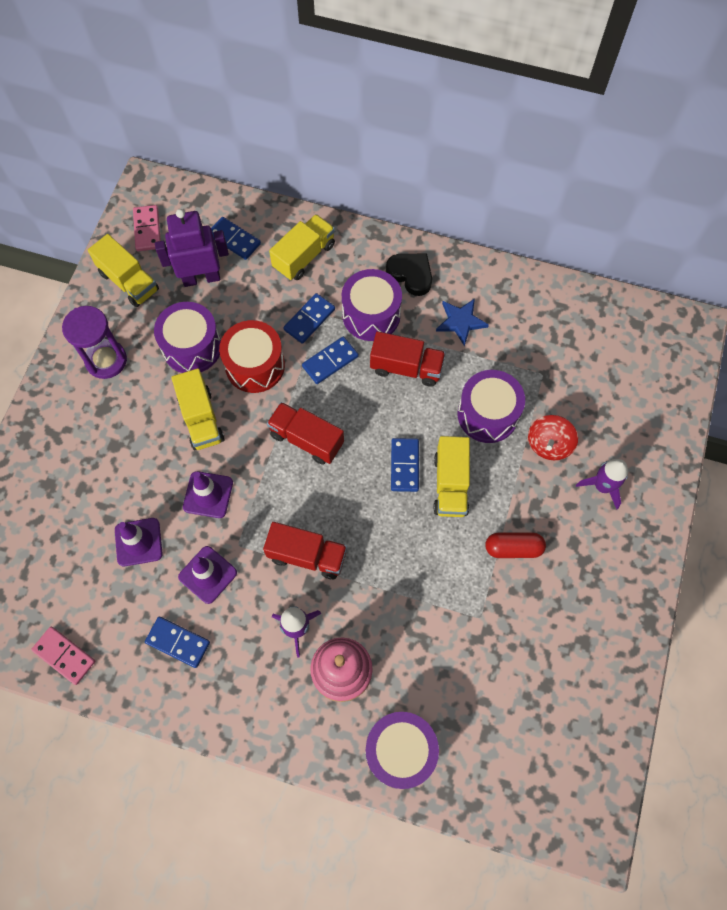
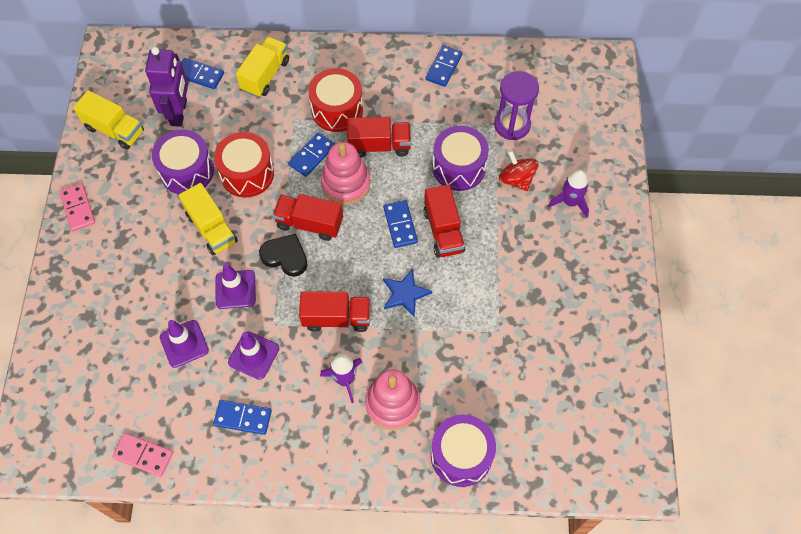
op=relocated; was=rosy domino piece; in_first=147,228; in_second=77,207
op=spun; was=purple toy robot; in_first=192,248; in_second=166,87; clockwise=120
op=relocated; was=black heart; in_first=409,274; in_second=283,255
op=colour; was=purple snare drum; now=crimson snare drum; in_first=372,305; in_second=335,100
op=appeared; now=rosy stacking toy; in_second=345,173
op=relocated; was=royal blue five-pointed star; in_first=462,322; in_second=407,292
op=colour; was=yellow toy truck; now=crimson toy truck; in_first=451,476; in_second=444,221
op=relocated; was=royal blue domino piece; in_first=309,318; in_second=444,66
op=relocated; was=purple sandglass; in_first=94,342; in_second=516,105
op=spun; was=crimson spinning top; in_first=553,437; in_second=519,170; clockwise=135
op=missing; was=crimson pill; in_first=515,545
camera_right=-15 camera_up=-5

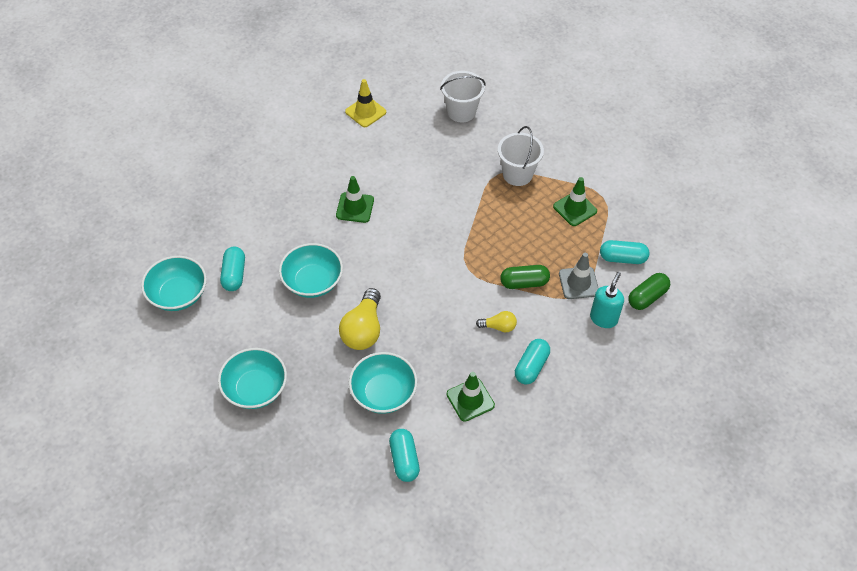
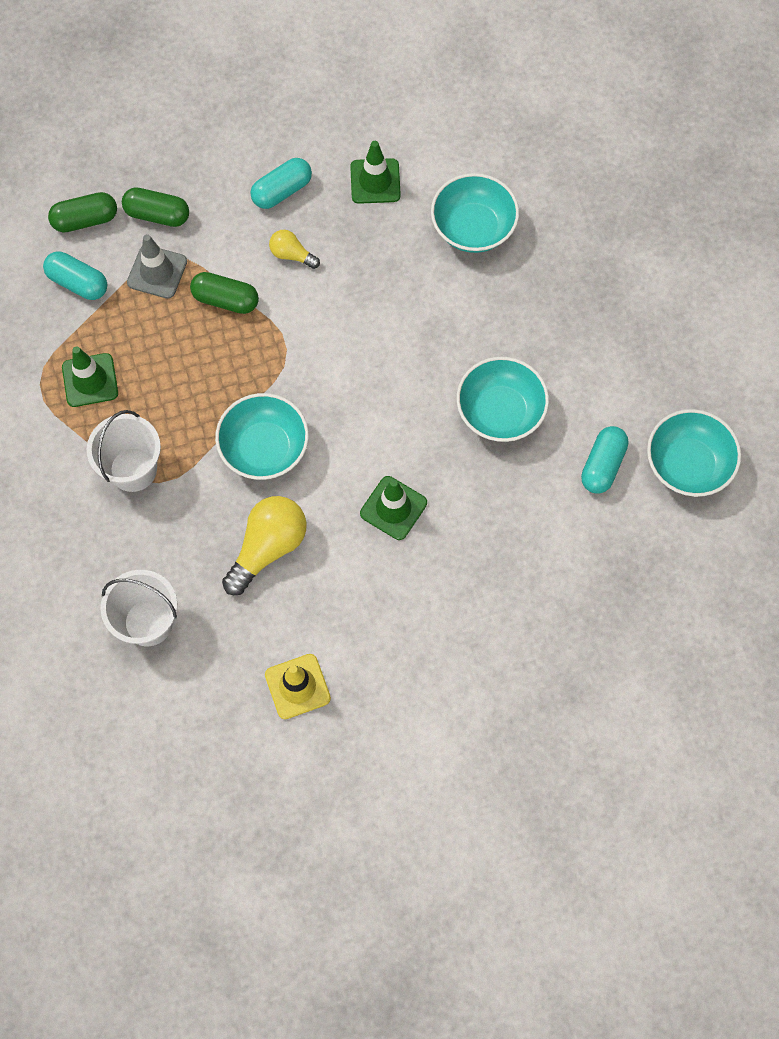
op=exchanged; was=turquoise soap dispenser; now=green pill; in_first=607,300; in_second=155,207
op=relocated; was=turquoise serving bowl; in_first=252,378; in_second=262,436
op=relocated; was=yellow lightbulb; in_first=360,319; in_second=264,545
op=missing; was=turquoise pill; in_first=404,455
camera_right=-155 camera_up=15

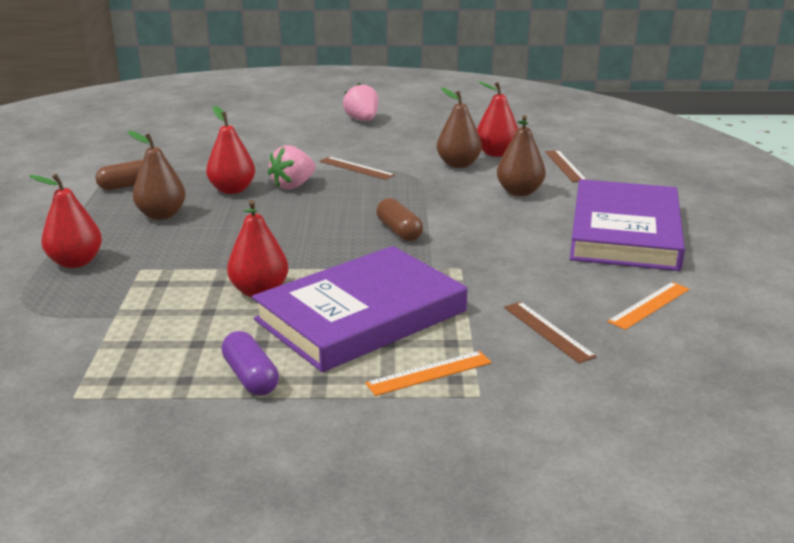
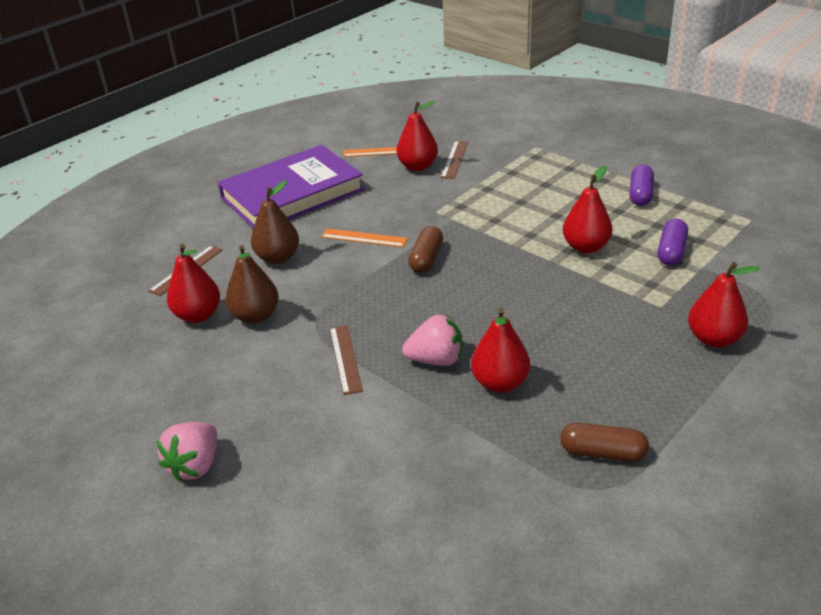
op=relocated; was=bright orange straightedge; in_first=428,373; in_second=364,237
op=appeared; now=crimson pear fruit; in_second=417,136
op=appeared; now=purple pill; in_second=672,242
op=missing; was=brown pear fruit; in_first=157,175
op=missing; was=purple hardcover; in_first=359,309
camera_right=-135 camera_up=10

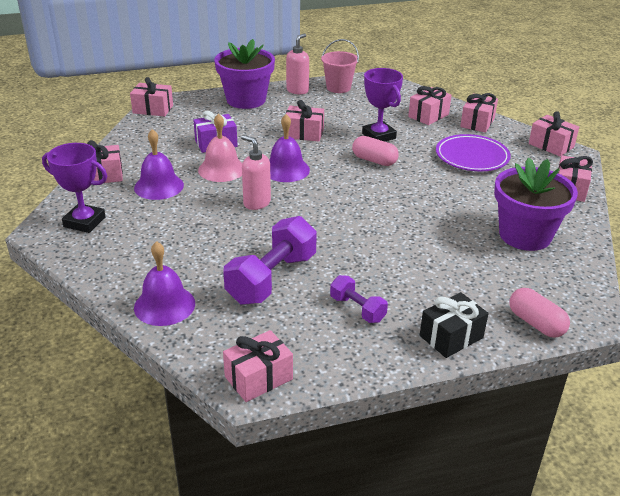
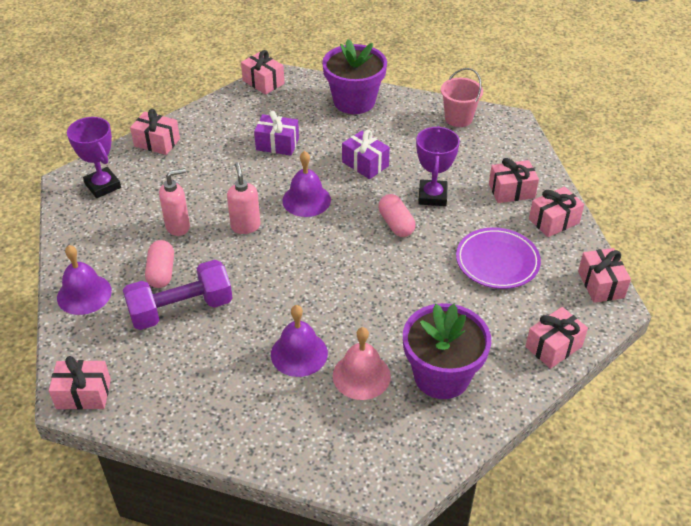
op=relocated; was=rosy pill; in_first=539,313; in_second=159,264
op=relocated; was=rosy soap dispenser; in_first=297,63; in_second=174,202
op=relocated; was=purple school bell; in_first=159,164; in_second=299,341
op=relocated; was=rosy school bell; in_first=220,147; in_second=362,363
op=colour; was=rosy wrapped gift; now=purple wrapped gift; in_first=305,121; in_second=366,154
op=missing; was=purple hand weight; in_first=359,299
op=missing; was=black wrapped gift; in_first=454,325
camera_right=35 camera_up=10

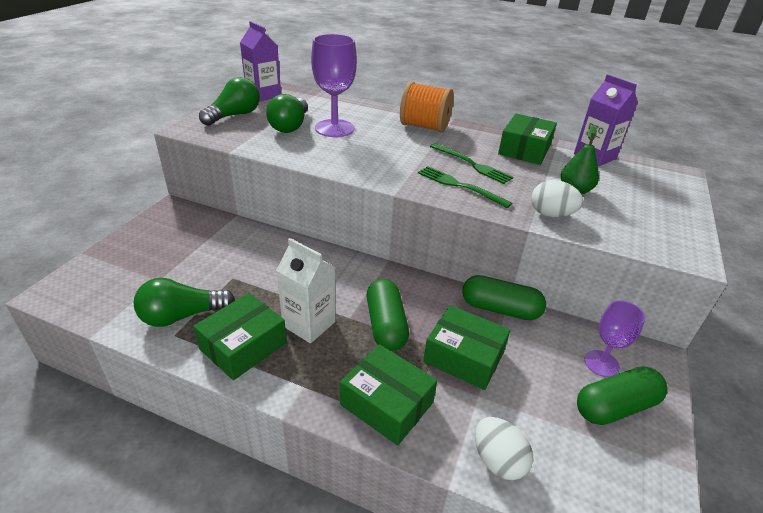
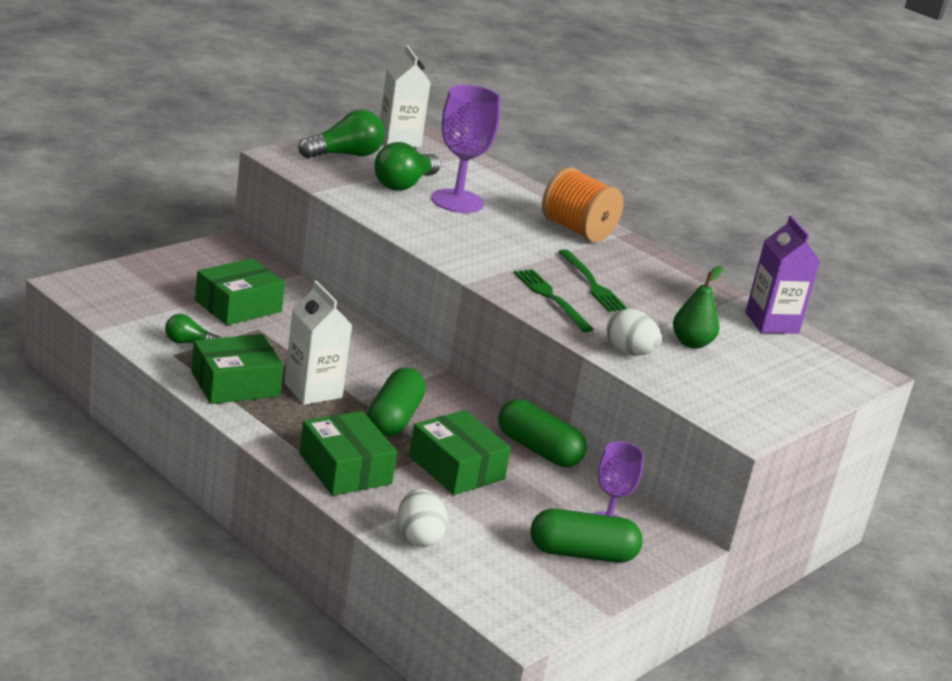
op=size; was=green lightbulb; in_first=184,302; in_second=193,329; ratio=0.56
op=relocated; was=green parcel; in_first=527,139; in_second=240,291
op=colour; was=purple milk carton; now=white milk carton; in_first=260,61; in_second=405,96
camera_right=20 camera_up=-10

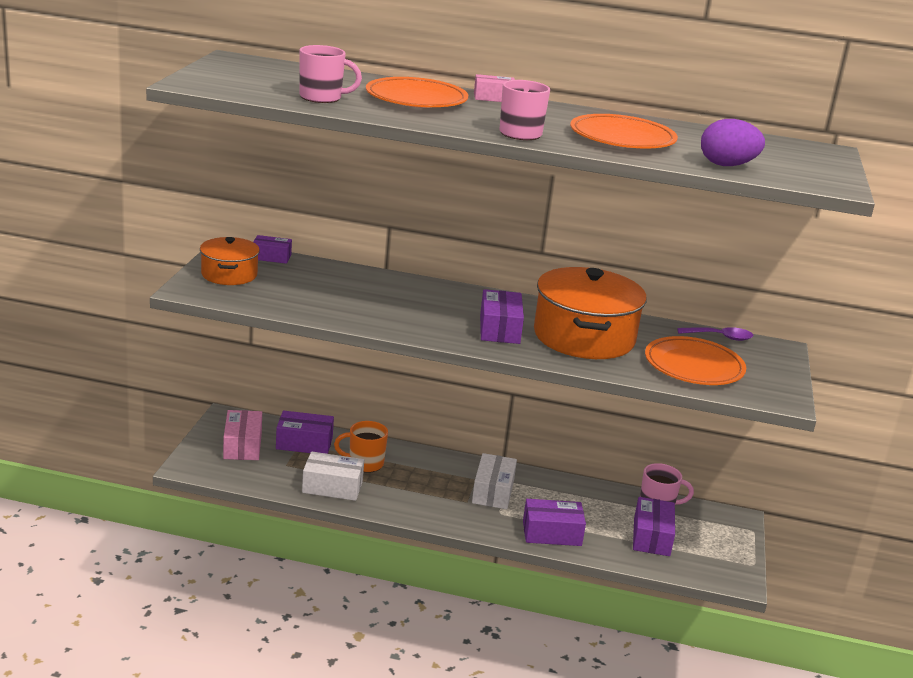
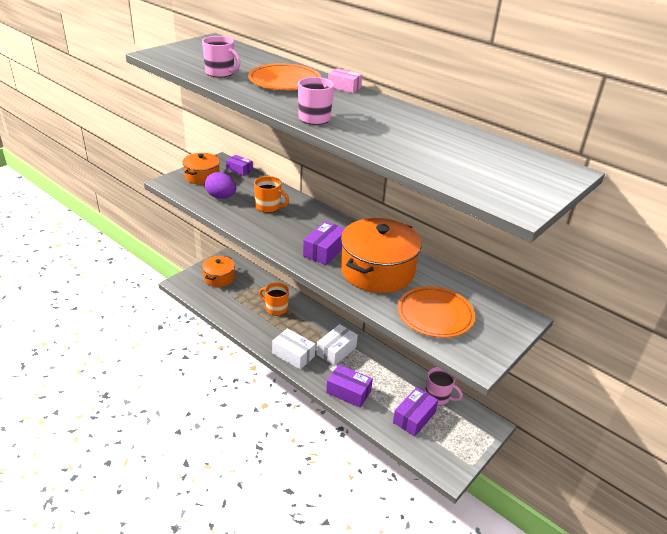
op=exchanged; was=rosy parcel; now=bright orange cooking pot; in_first=242,435; in_second=218,271
op=relocated; was=purple egg shape; in_first=733,142; in_second=220,185
op=appeared; now=bright orange coffee mug; in_second=271,194
op=relocated; was=white parcel; in_first=333,476; in_second=293,349
op=missing; was=purple parcel; in_first=305,432
op=missing; was=bright orange flat dish; in_first=624,131
op=missing; was=purple spoon; in_first=715,334
camera_right=30 camera_up=10

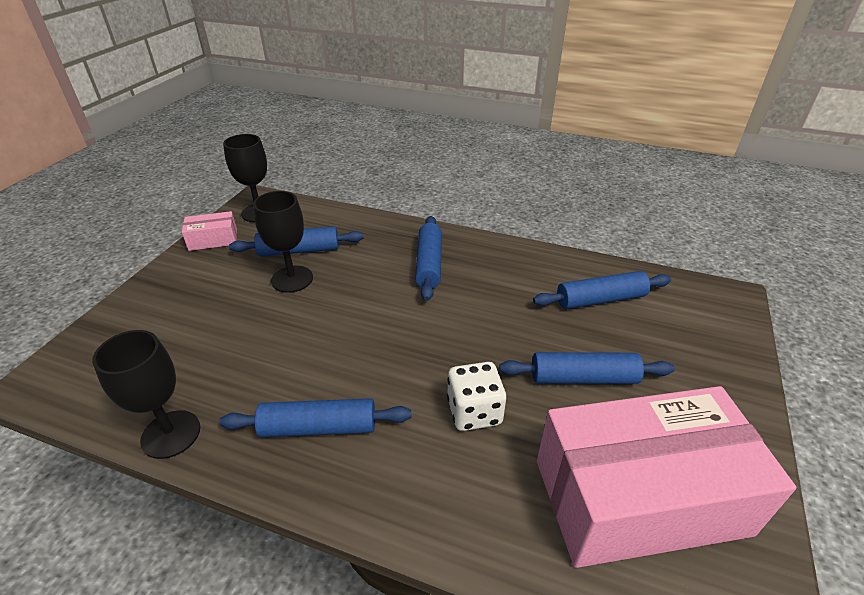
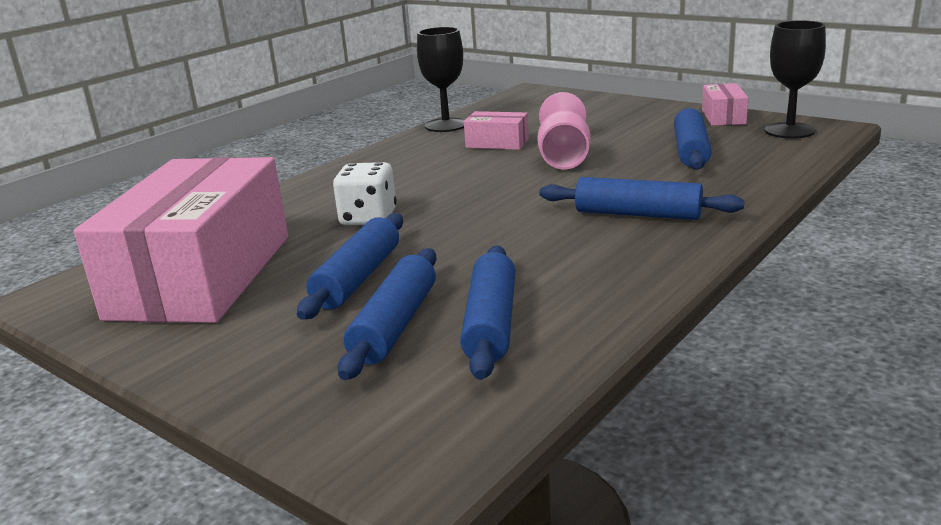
op=relocated; was=royal blue dough roller; in_first=315,417; in_second=387,314
op=appeared; now=rosy parcel; in_second=496,130
op=appeared; now=rosy goblet; in_second=564,130
op=missing; was=black goblet; in_first=283,242
camera_right=110 camera_up=-15

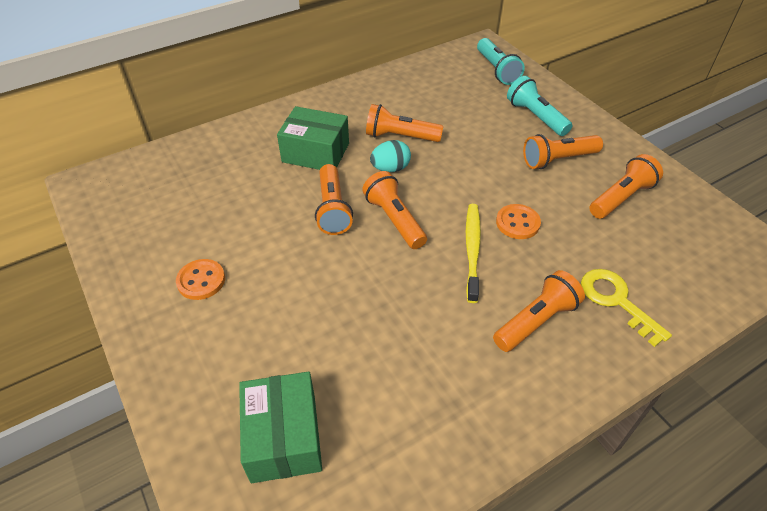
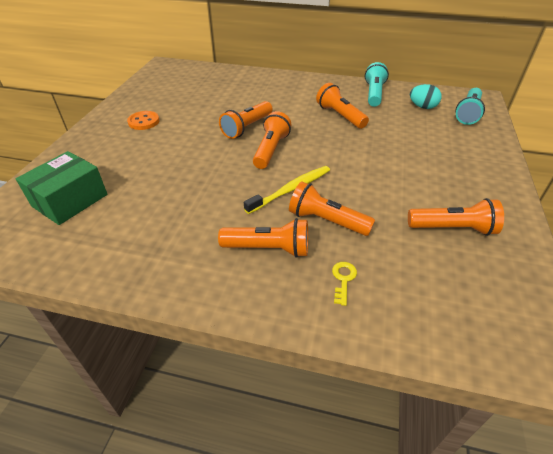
op=relocated; was=bright orange flashlight; in_first=563,151; in_second=332,209
op=size; was=yellow key; in_first=626,308; in_second=344,284; ratio=0.55
op=relocated; was=turquoise flashlight; in_first=539,106; in_second=377,84
op=relocated; was=turquoise egg shape; in_first=390,156; in_second=426,96
op=missing; was=green parcel; in_first=313,138
op=missing; was=bright orange button; in_first=518,221
camera_right=45 camera_up=-5

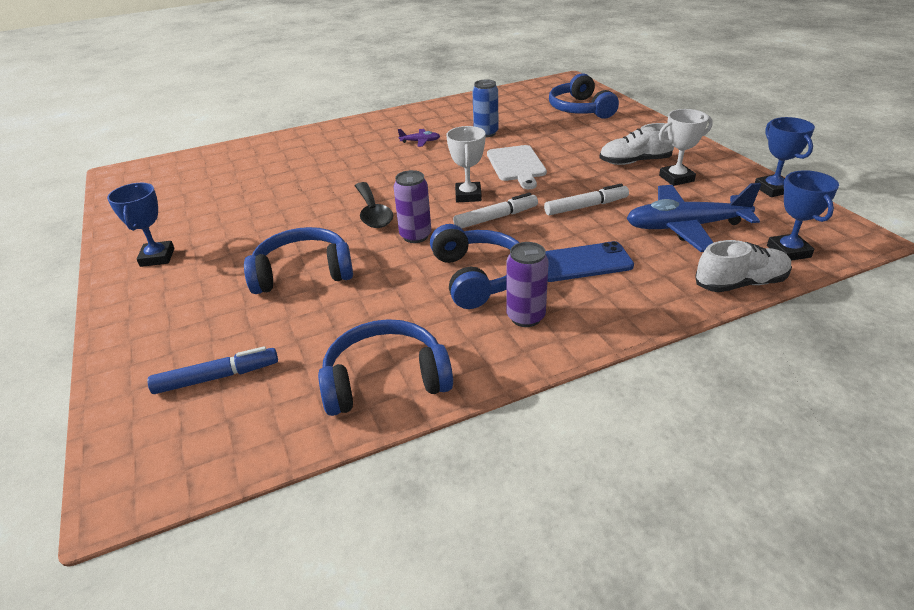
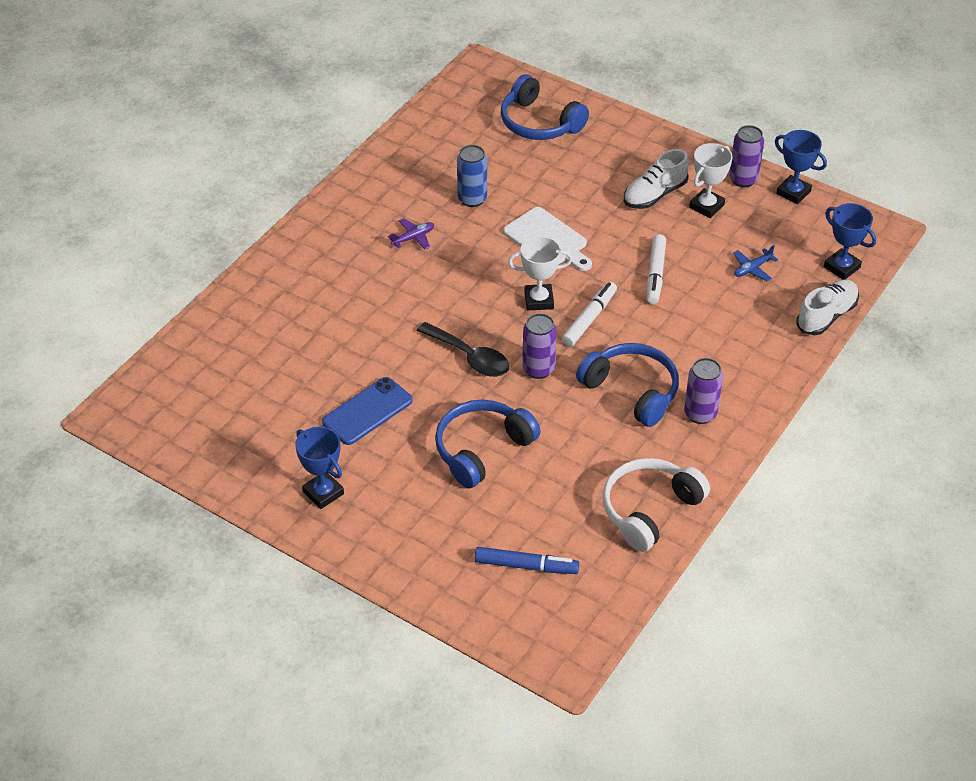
op=relocated; was=royal blue smartphone; in_first=589,261; in_second=367,411
op=spun; was=royal blue marker; in_first=212,370; in_second=527,560; clockwise=60
op=spun; was=white award cup; in_first=466,164; in_second=540,273; clockwise=-60
op=colour; was=royal blue headphones; now=white headphones; in_first=385,367; in_second=656,505
op=spun; was=white marker; in_first=586,199; in_second=656,269; clockwise=150
op=appeared; now=purple tin; in_second=746,156
op=size; was=royal blue aeroplane; in_first=693,217; in_second=755,263; ratio=0.43
camera_right=-35 camera_up=10

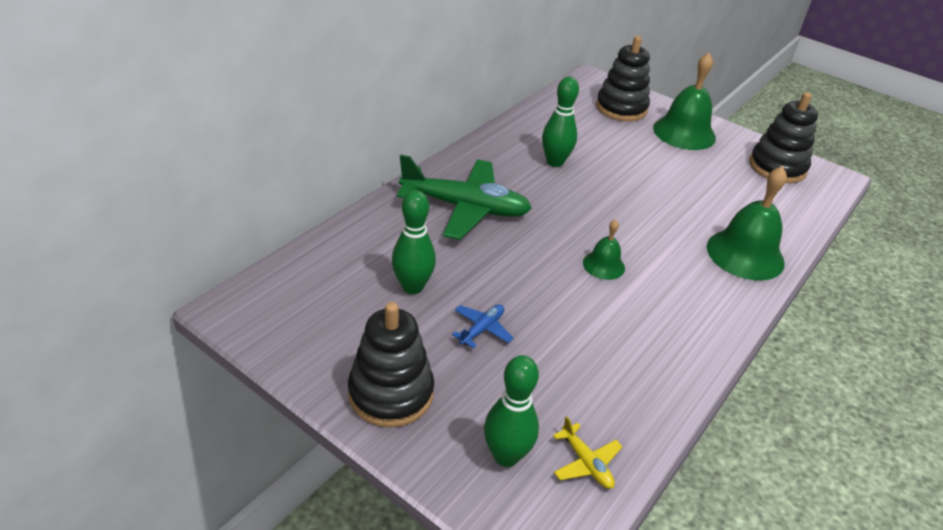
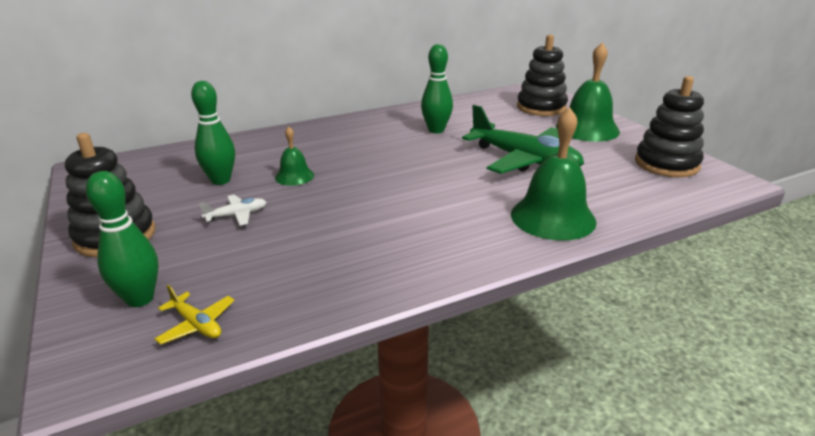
op=spun; was=yellow aeroplane; in_first=588,452; in_second=194,315; clockwise=-45
op=colour; was=royal blue aeroplane; now=white aeroplane; in_first=483,326; in_second=232,210
op=relocated; was=green school bell; in_first=604,249; in_second=294,156
op=relocated; was=green aeroplane; in_first=464,197; in_second=523,139
camera_right=30 camera_up=-10

